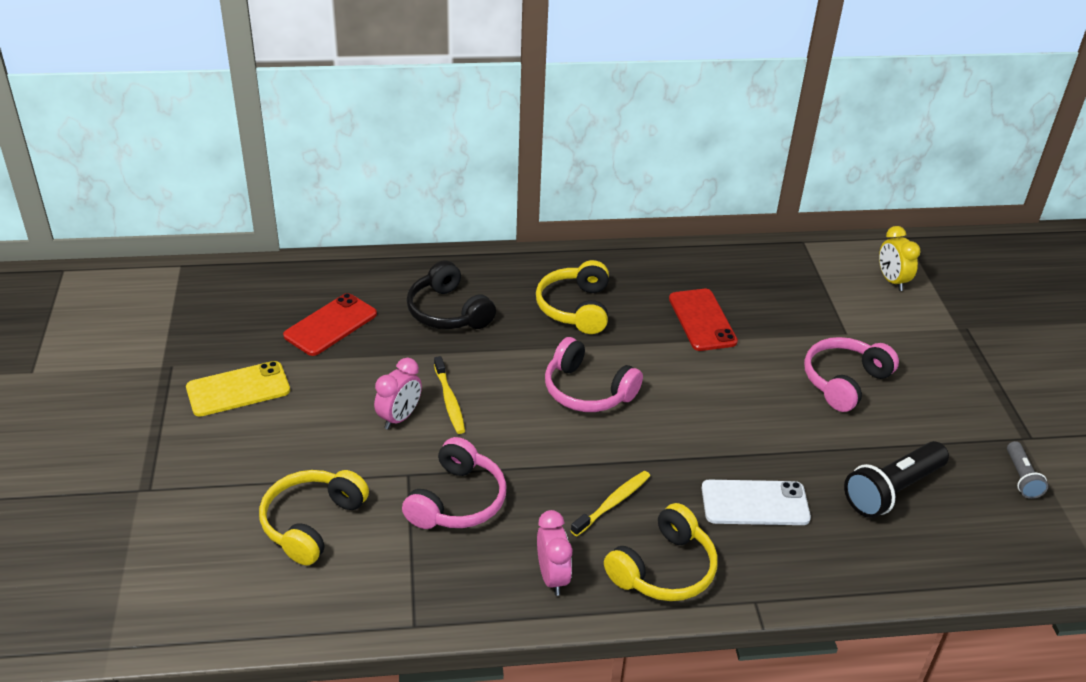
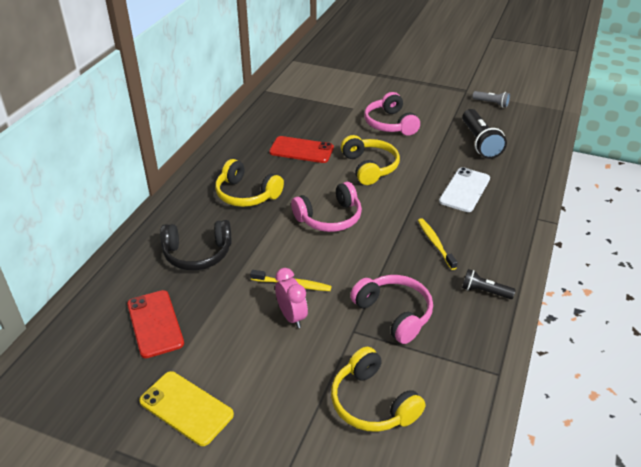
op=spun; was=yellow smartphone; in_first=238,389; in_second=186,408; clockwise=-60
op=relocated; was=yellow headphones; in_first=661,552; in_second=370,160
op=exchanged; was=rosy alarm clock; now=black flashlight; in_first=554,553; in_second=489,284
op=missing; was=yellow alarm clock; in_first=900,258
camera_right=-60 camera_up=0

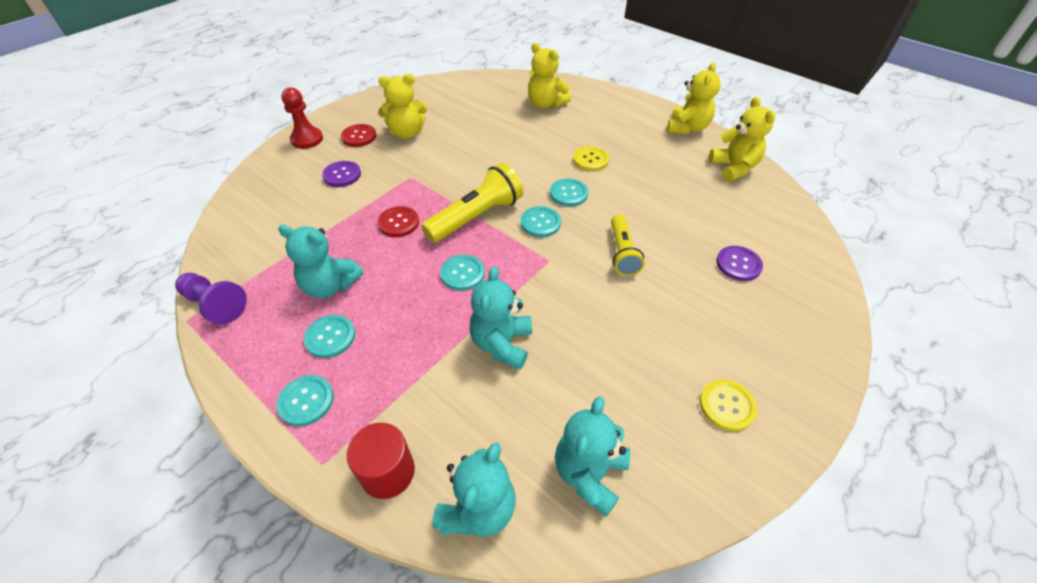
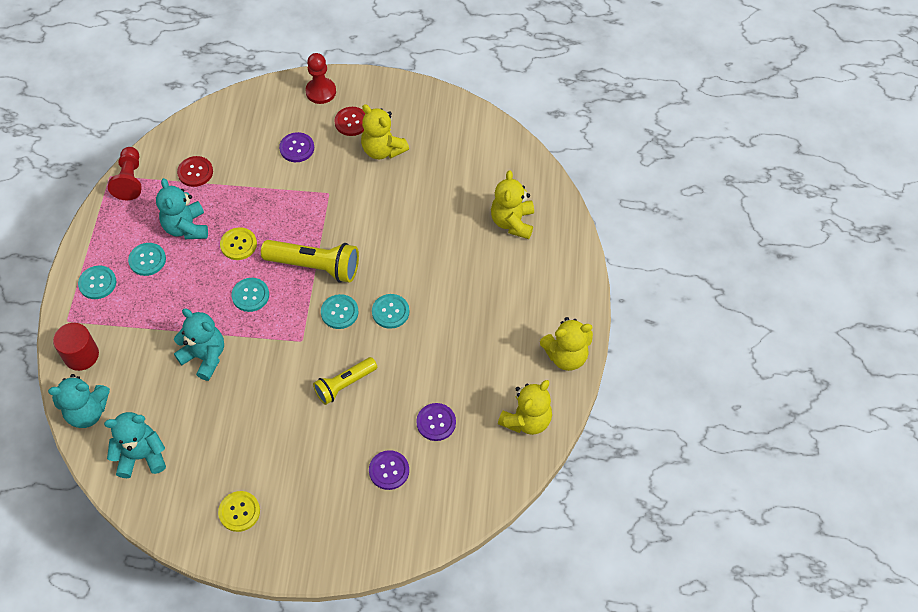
op=colour; was=purple game pawn; now=crimson game pawn; in_first=211,299; in_second=125,173
op=spun; was=turquoise teddy bear; in_first=500,317; in_second=199,345; clockwise=60
op=relocated; was=crimson button; in_first=398,221; in_second=195,171
op=relocated; was=yellow button; in_first=591,158; in_second=238,243
op=appeared; now=purple button; in_second=436,422
camera_right=55 camera_up=10

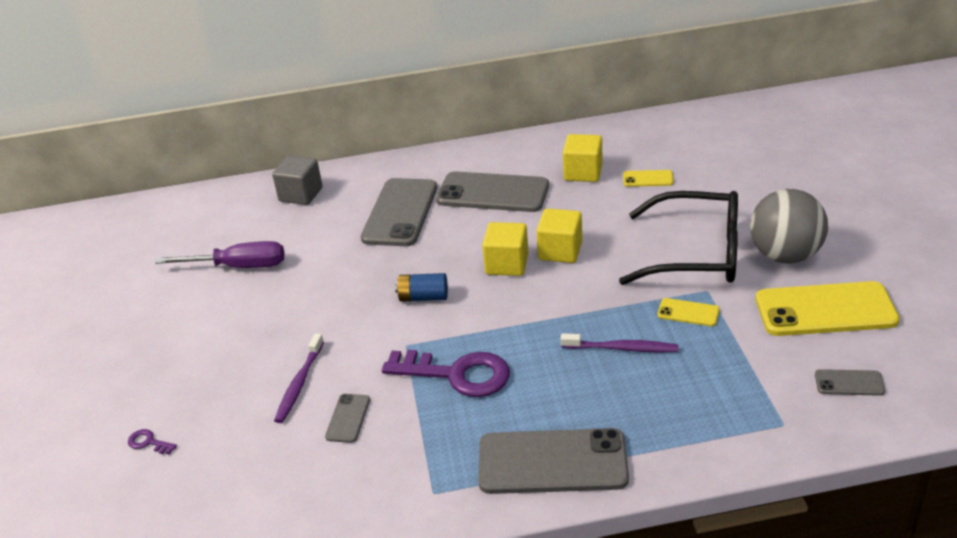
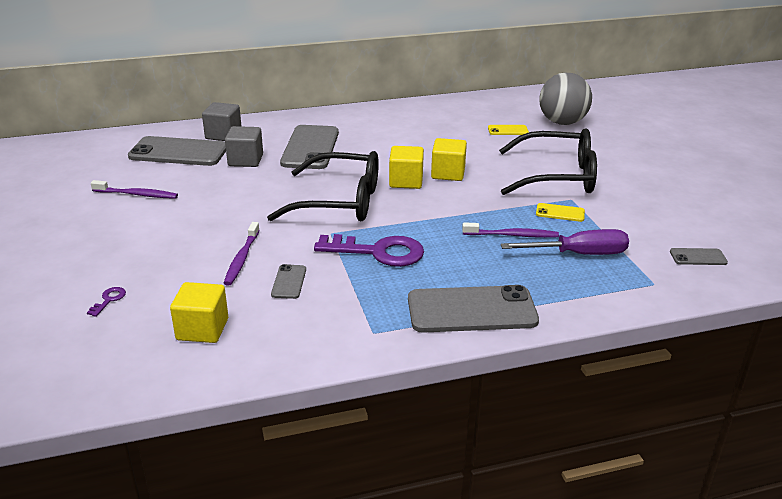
op=spun; was=purple key; in_first=152,441; in_second=106,302; clockwise=90
op=appeared; now=purple tooth brush; in_second=134,189
op=relocated; was=grey smartphone; in_first=492,191; in_second=177,151
op=relocated; was=yellow solid cube; in_first=582,158; in_second=199,312
op=appeared; now=grey solid cube; in_second=244,146
op=exchanged; was=royal blue power cell; now=black spectacles; in_first=421,287; in_second=323,186
op=relocated; was=purple hand screwdriver; in_first=219,254; in_second=565,242
op=relocated; was=grey sphere; in_first=789,226; in_second=565,99
op=missing; was=yellow smartphone; in_first=828,308
camera_right=-10 camera_up=-5

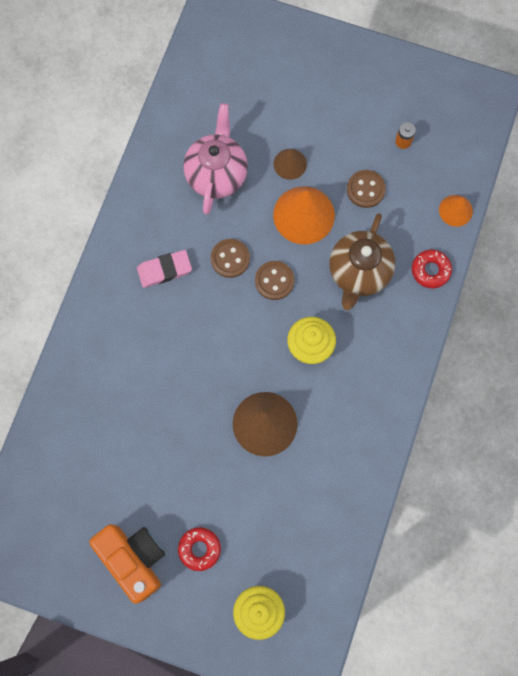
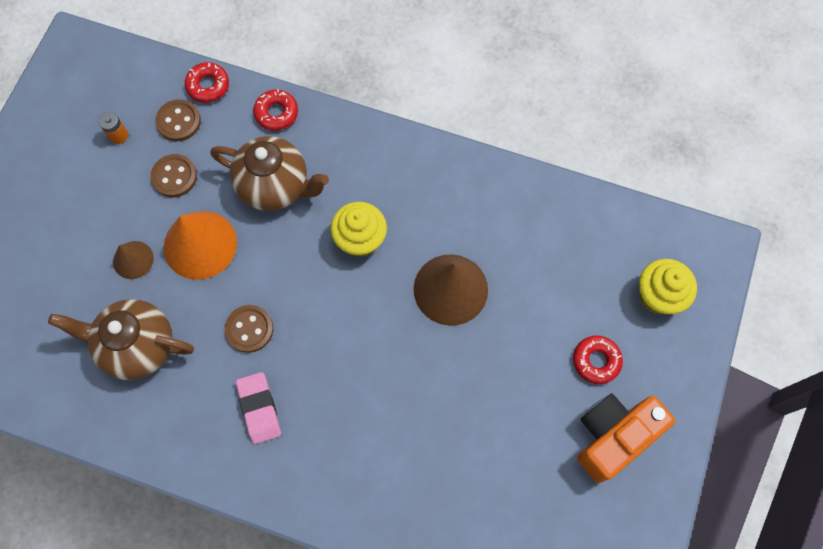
op=colour; was=rosy tea pot; now=brown tea pot; in_first=215,159; in_second=121,339
op=relocated; was=brown button; in_first=274,280; in_second=178,120
op=exchanged; was=bright orange cone shape; now=crimson doughnut; in_first=456,211; in_second=207,82
camera_right=-90 camera_up=-5

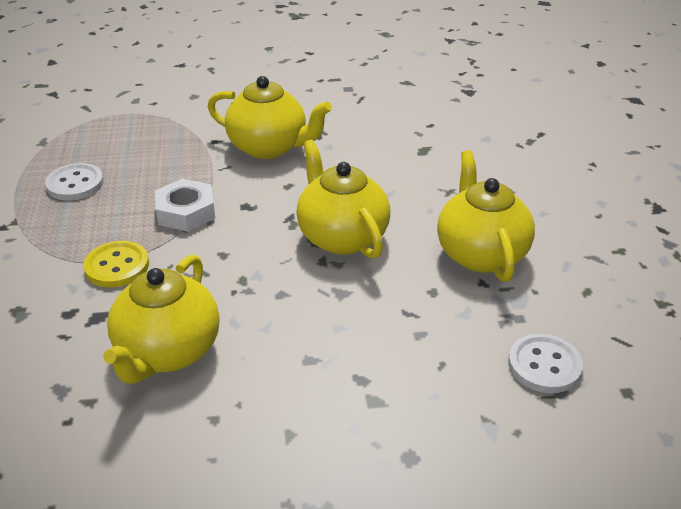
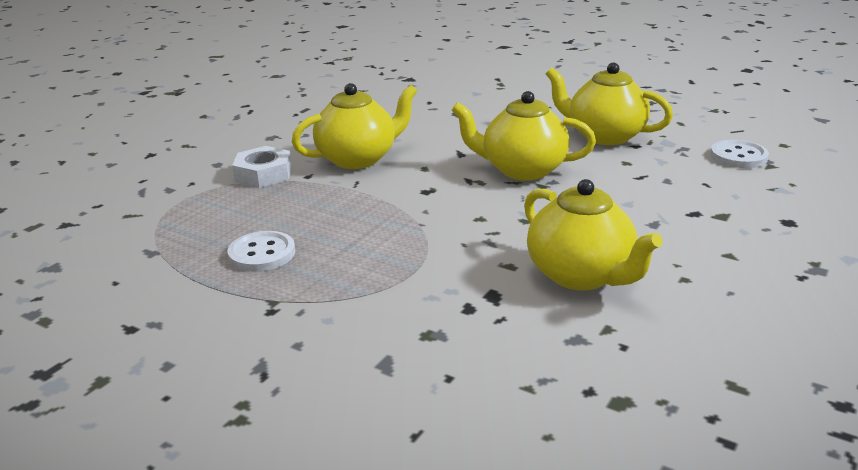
op=relocated; was=white nut; in_first=185,205; in_second=262,167
op=missing; was=yellow button; in_first=116,264
camera_right=-50 camera_up=-10

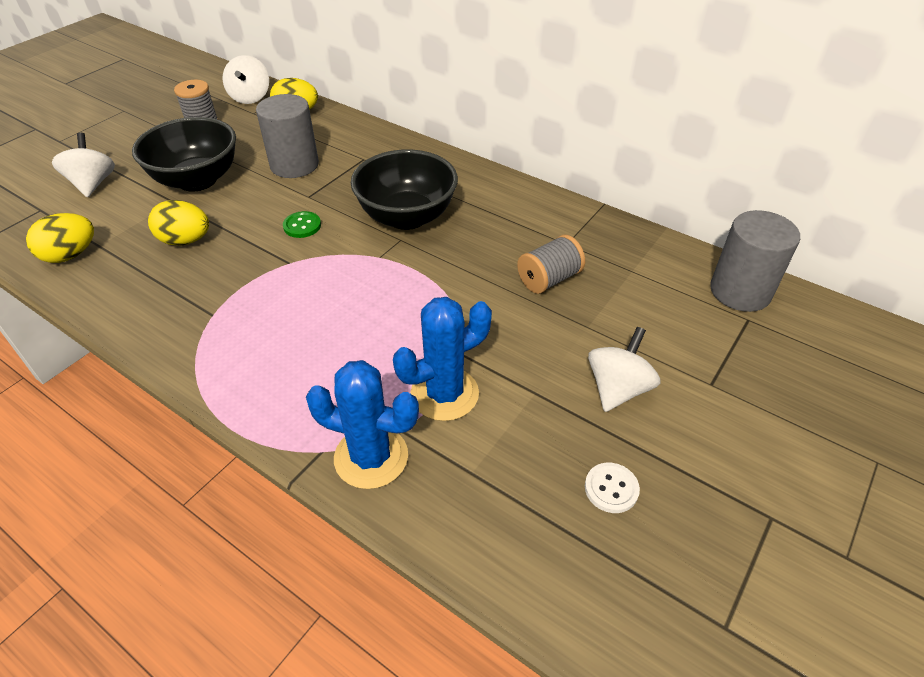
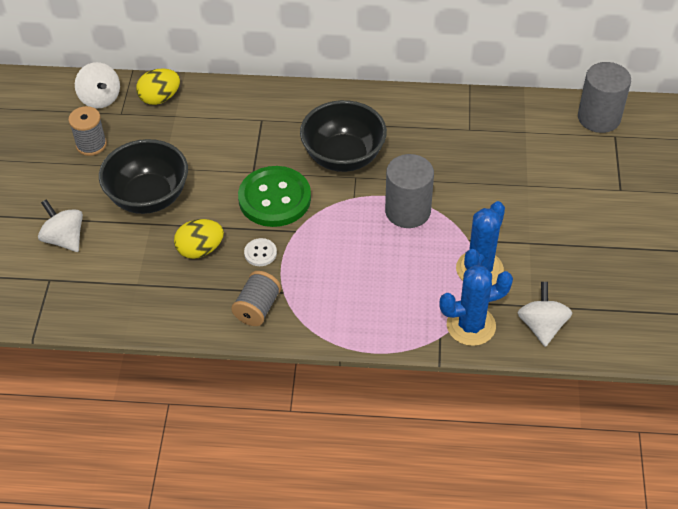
op=relocated; was=grey spool; in_first=551,264; in_second=256,298
op=size; was=green button; in_first=302,224; in_second=274,196; ratio=2.32
op=relocated; was=white button; in_first=612,488; in_second=260,252
op=relocated; was=grey cylinder; in_first=287,136; in_second=409,191
op=relocated; was=white spinning top; in_first=624,369; in_second=545,314
op=missing; was=yellow egg shape; in_first=60,238
camera_right=-30 camera_up=5

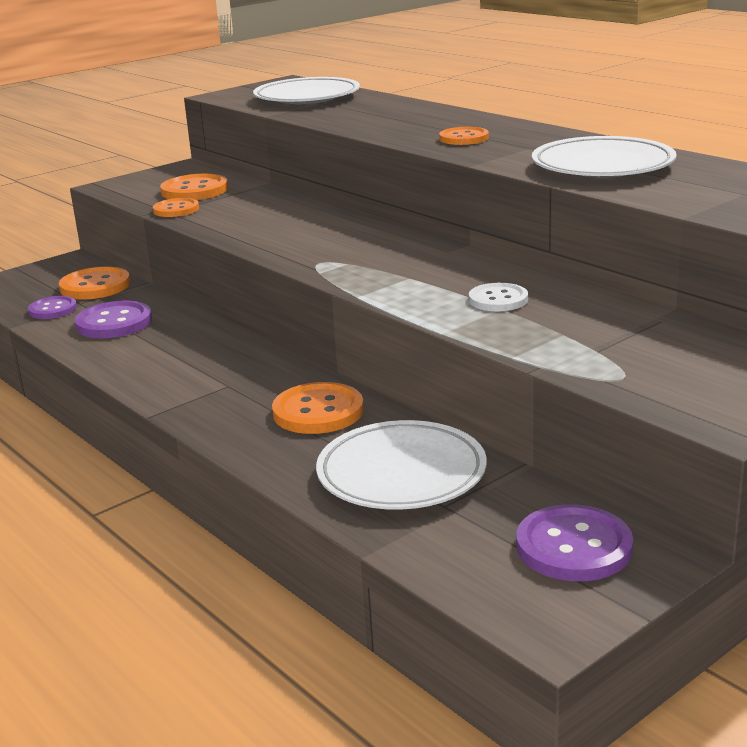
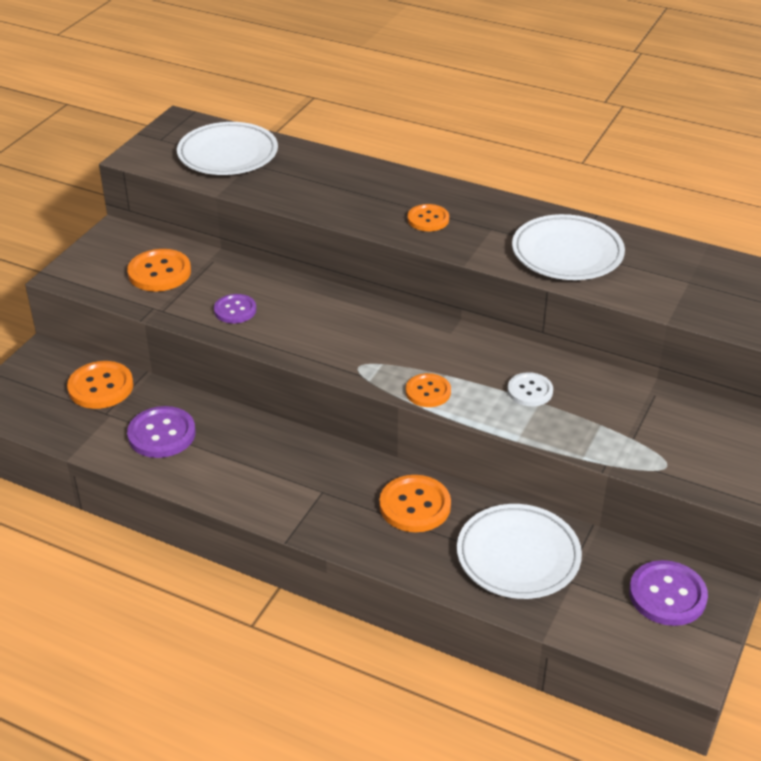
op=relocated; was=purple button; in_first=52,307; in_second=235,308
op=relocated; was=bright orange button; in_first=176,207; in_second=428,390
camera_right=-25 camera_up=15

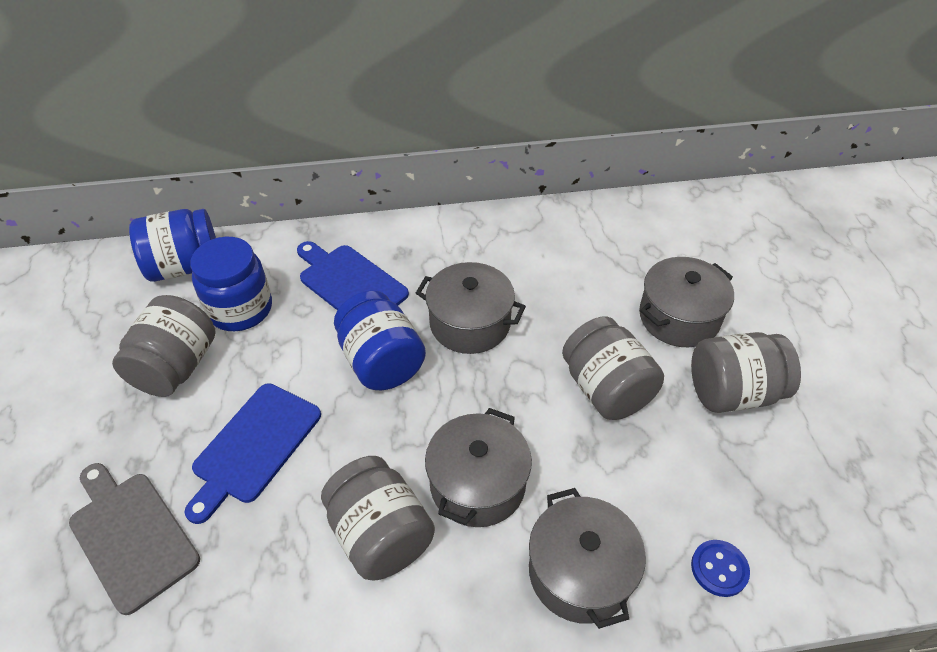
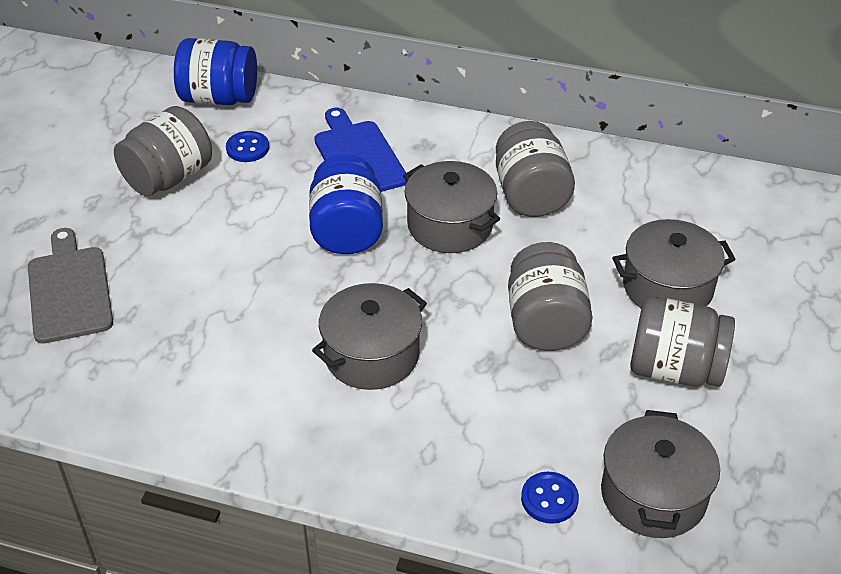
op=exchanged; was=royal blue preserve jar; now=royal blue button; in_first=231,284; in_second=247,146
op=relocated; was=grey preserve jar; in_first=378,518; in_second=535,169
op=relocated; was=grey cooking pot; in_first=587,558; in_second=660,474
op=missing; was=royal blue chopping board; in_first=252,453
camera_right=25 camera_up=-5

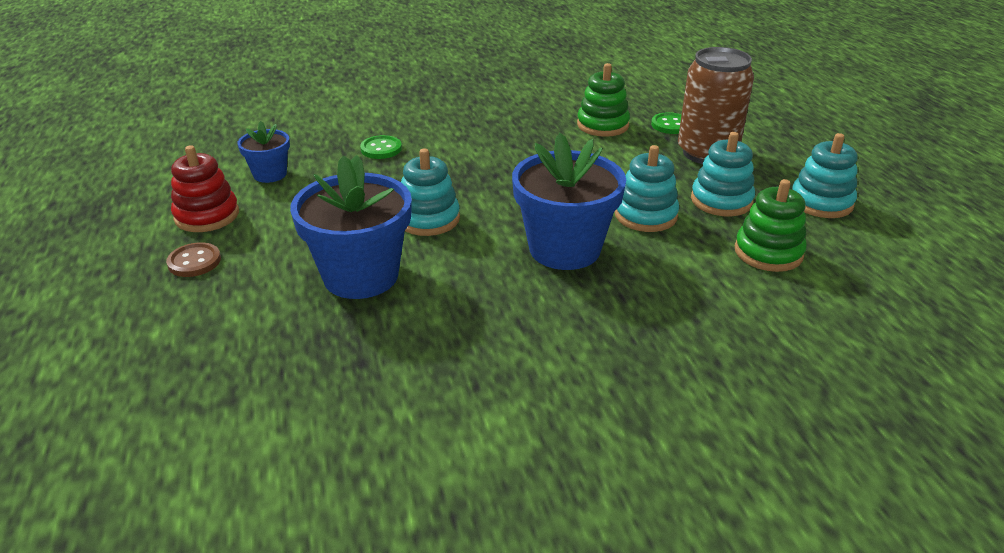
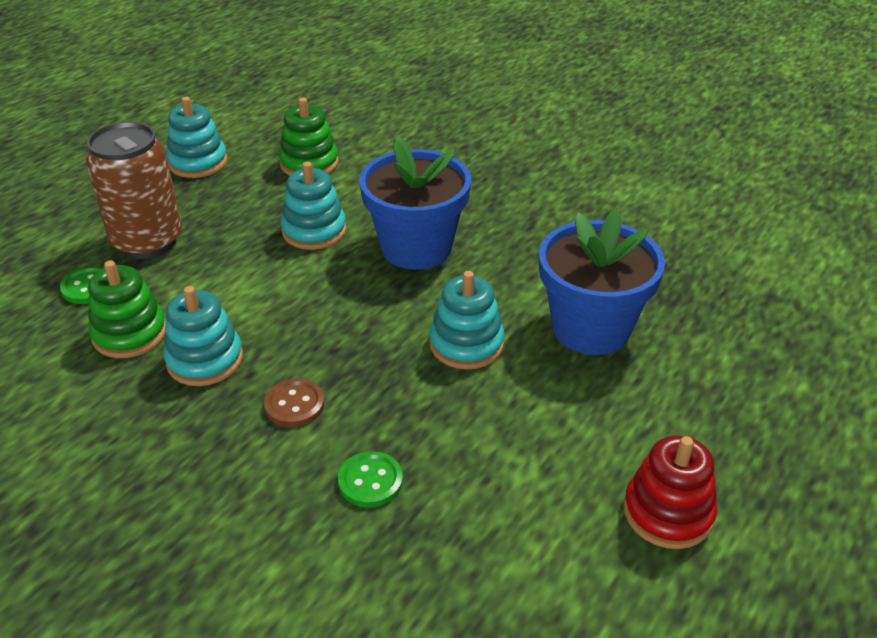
op=relocated; was=turquoise stacking toy; in_first=723,174; in_second=203,336
op=relocated; was=brown button; in_first=193,259; in_second=294,403
op=missing; was=royal blue flower pot; in_first=264,152
camera_right=-130 camera_up=5

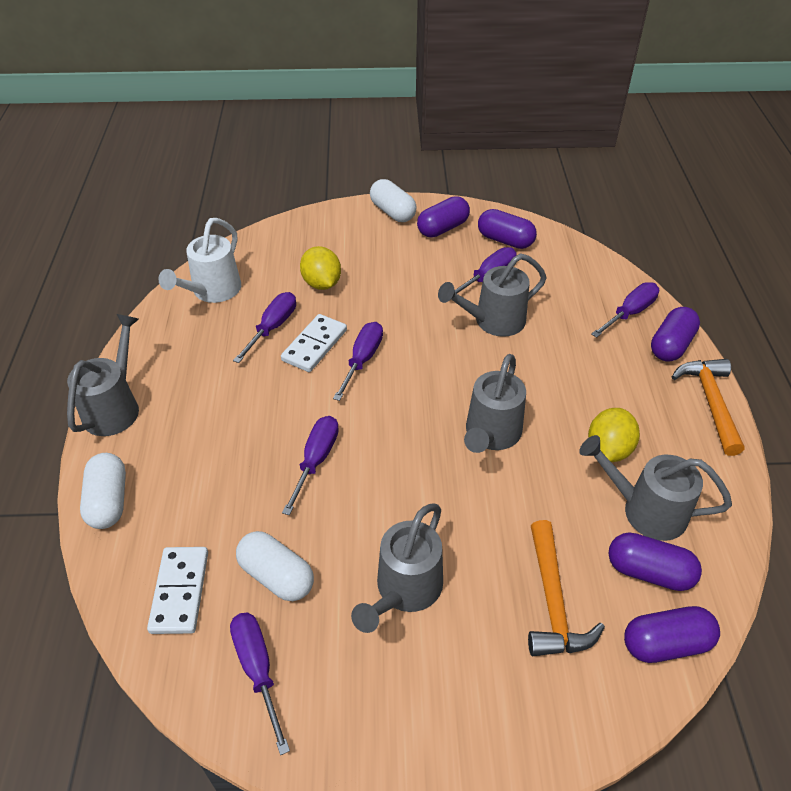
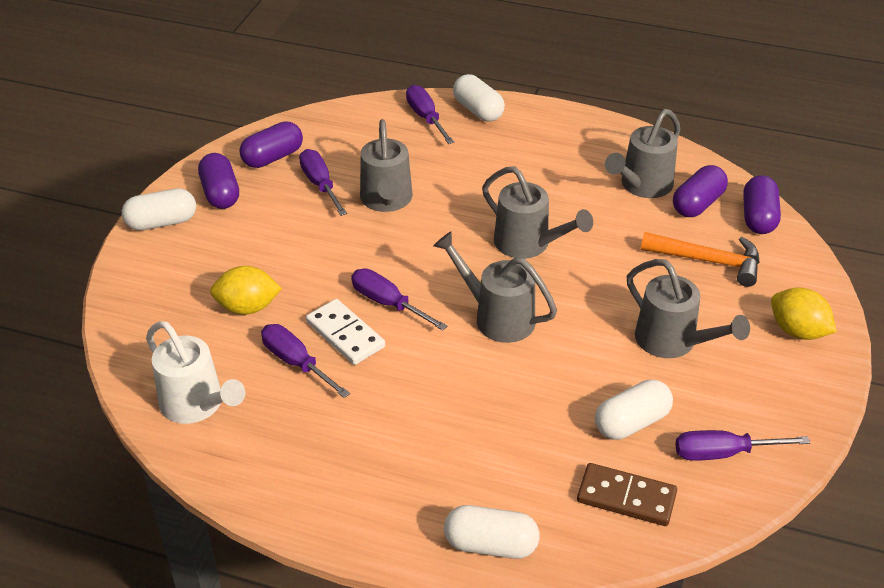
op=relocated; was=grey sprinkling can; in_first=103,375; in_second=495,287
op=colour; was=purple pill; now=white pill; in_first=675,334; in_second=479,98
op=colour; was=white domino piece; now=brown domino piece; in_first=177,590; in_second=627,494
op=relocated; was=yellow toy lemon; in_first=614,435; in_second=804,314
op=missing; was=purple hand screwdriver; in_first=310,465
op=missing; was=bright orange carpenter's hammer; in_first=708,407
camera_right=-70 camera_up=-5

